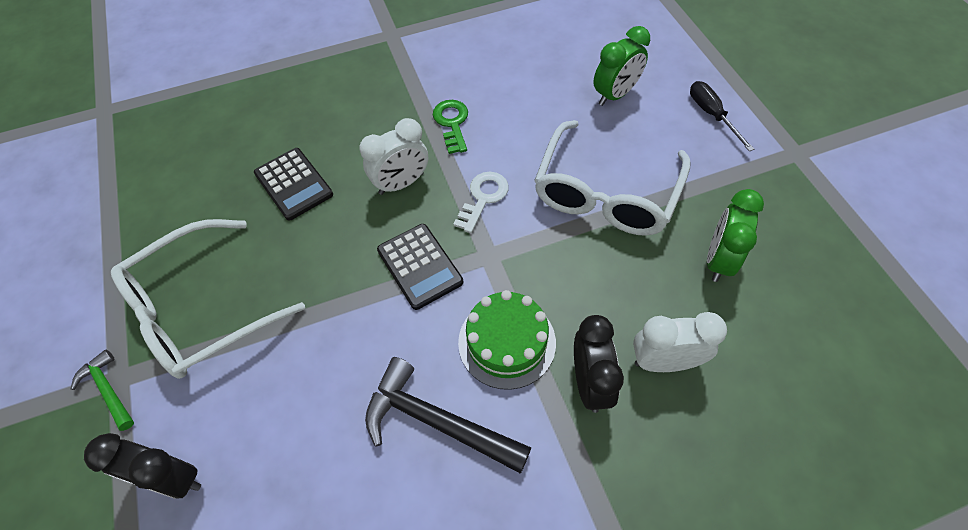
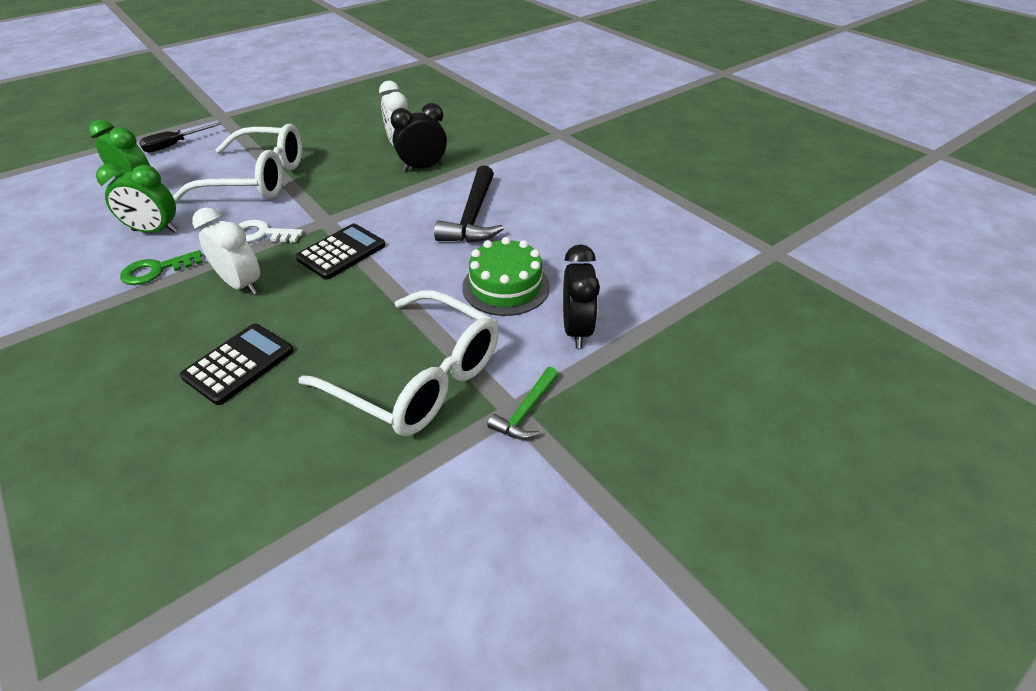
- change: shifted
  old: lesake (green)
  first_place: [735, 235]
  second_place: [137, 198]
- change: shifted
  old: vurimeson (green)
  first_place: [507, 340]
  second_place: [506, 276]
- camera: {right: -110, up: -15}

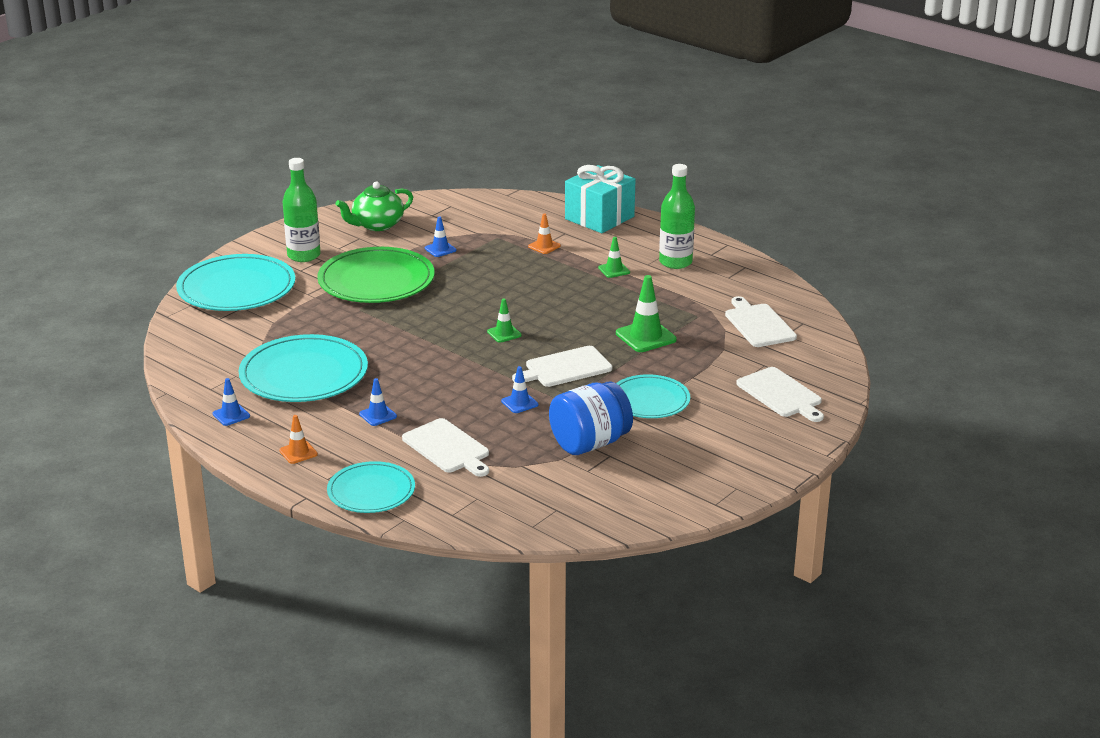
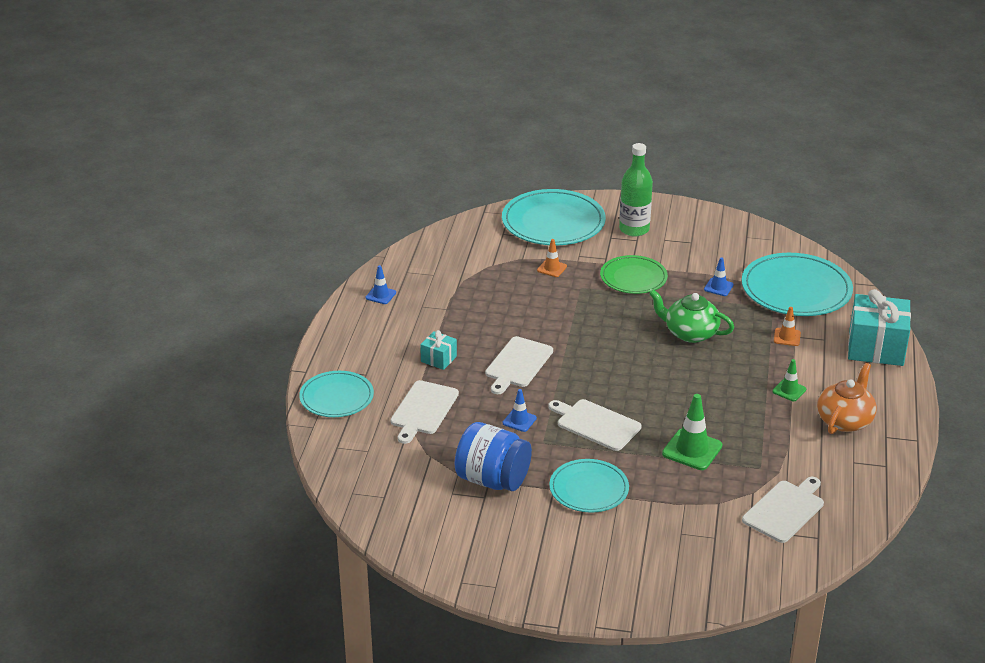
- change: swapped
  old: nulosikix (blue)
  new: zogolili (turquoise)
  first_place: [378, 402]
  second_place: [438, 350]
- change: shifted
  old: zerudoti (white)
  first_place: [780, 394]
  second_place: [519, 365]
- change: shifted
  old: nulosikix (orange)
  first_place: [298, 439]
  second_place: [552, 258]
- change: scaled
  old: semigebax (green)
  first_place: [376, 275]
  second_place: [634, 274]
  factor: 0.62
- change: shifted
  old: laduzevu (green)
  first_place: [374, 206]
  second_place: [691, 316]
- change: shifted
  old: semigebax (turquoise)
  first_place: [303, 368]
  second_place: [797, 284]
- change: swapped
  old: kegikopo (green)
  new: laduzevu (orange)
  first_place: [677, 216]
  second_place: [847, 398]
- change: gone
  old: nulosikix (green)
  first_place: [504, 321]
- camera: {right: 60, up: 5}

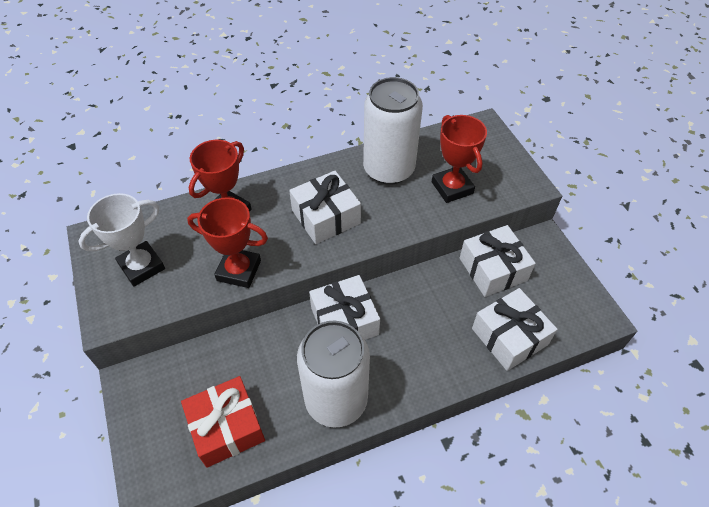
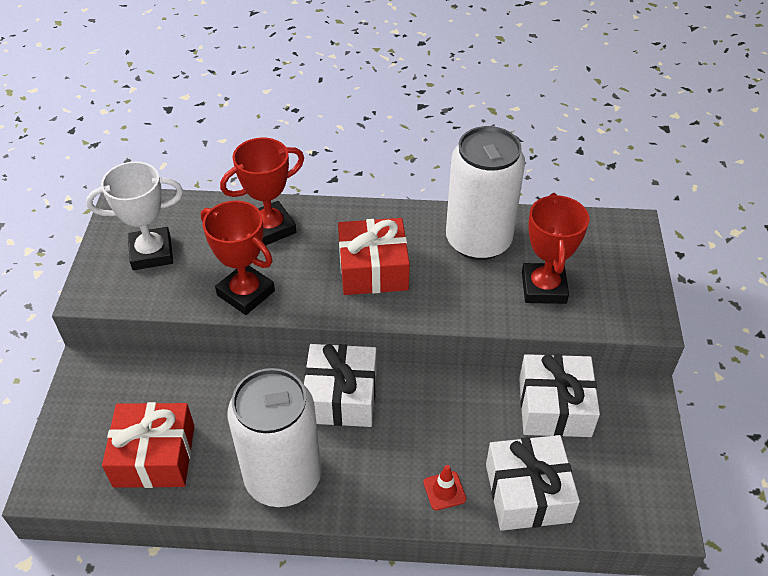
- change: repainted
  old: zogolili (white)
  new: zogolili (red)
  first_place: [325, 207]
  second_place: [374, 256]
- change: new
  new: nulosikix (red)
  second_place: [444, 487]
- camera: {right: 25, up: -5}

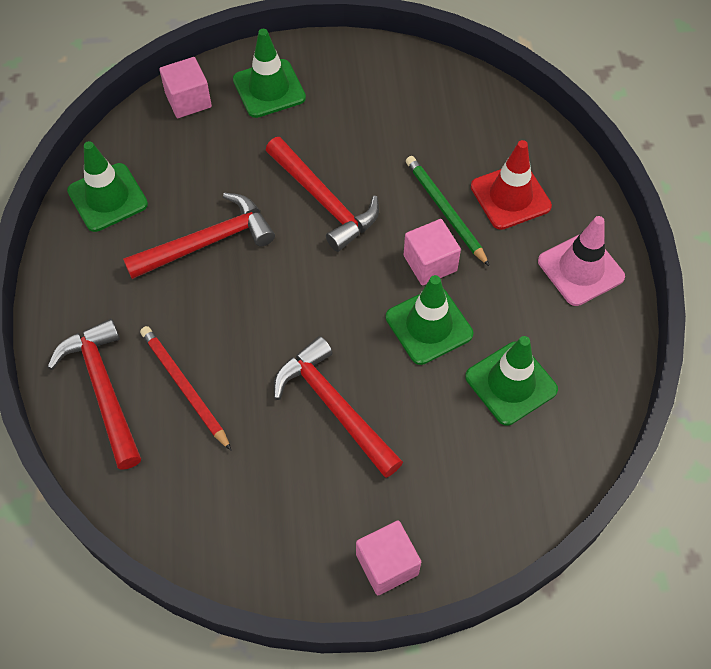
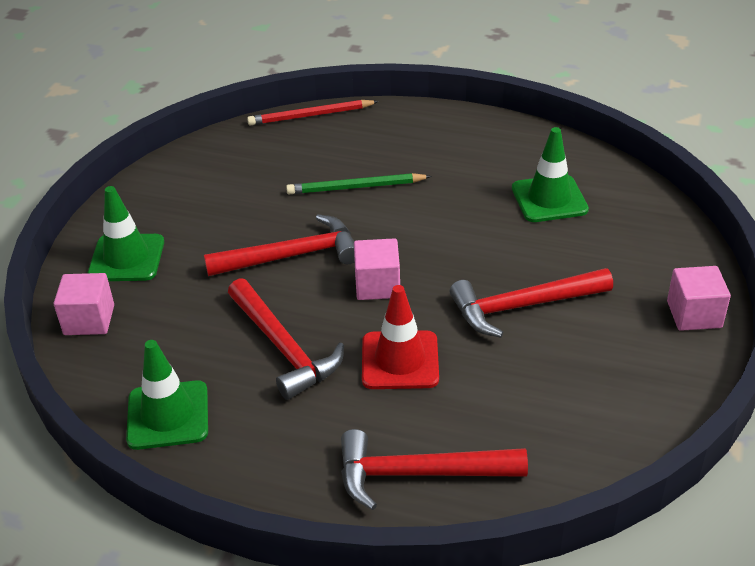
- change: rotated
  old: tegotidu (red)
  first_place: [199, 236]
  second_place: [286, 339]
  degrees: 150
- change: shifted
  old: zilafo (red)
  first_place: [185, 388]
  second_place: [313, 112]
- change: shifted
  old: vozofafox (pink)
  first_place: [432, 252]
  second_place: [377, 269]
- change: shifted
  old: nulosikix (red)
  first_place: [511, 185]
  second_place: [400, 337]
- change: gone
  old: nulosikix (green)
  first_place: [429, 320]
- change: gone
  old: nulosikix (pink)
  first_place: [581, 261]
- camera: {right: -65, up: -20}

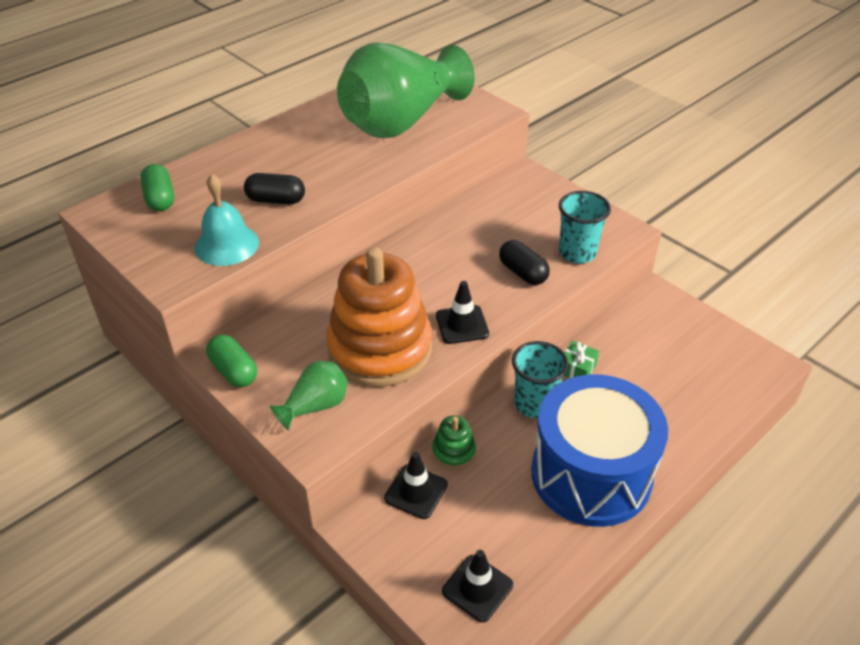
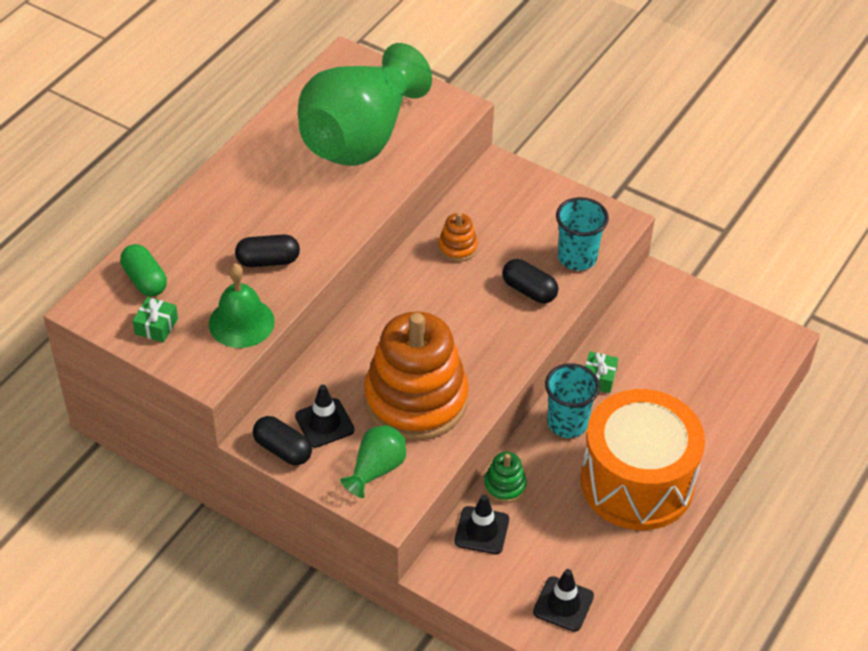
- change: new
  new: zogolili (green)
  second_place: [155, 320]
- change: repainted
  old: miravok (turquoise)
  new: miravok (green)
  first_place: [227, 220]
  second_place: [242, 305]
- change: repainted
  old: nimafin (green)
  new: nimafin (black)
  first_place: [231, 360]
  second_place: [282, 440]
- change: shifted
  old: nulosikix (black)
  first_place: [462, 312]
  second_place: [325, 416]
- change: new
  new: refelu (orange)
  second_place: [458, 237]
- change: repainted
  old: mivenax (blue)
  new: mivenax (orange)
  first_place: [599, 450]
  second_place: [642, 459]
- camera: {right: -15, up: 5}

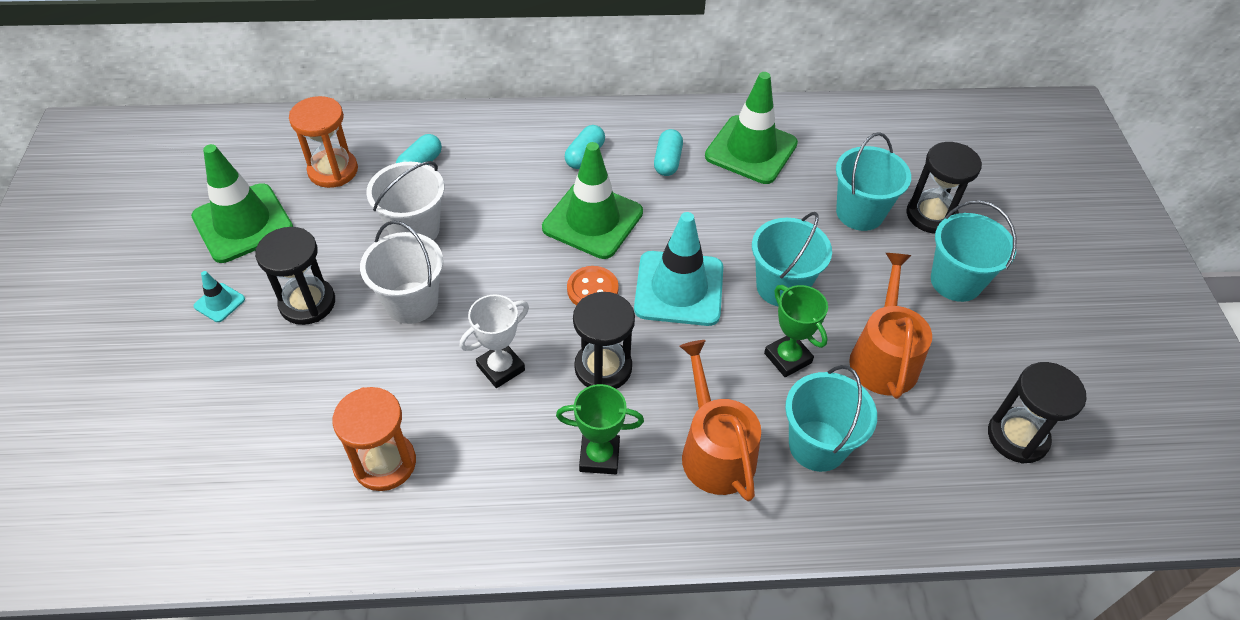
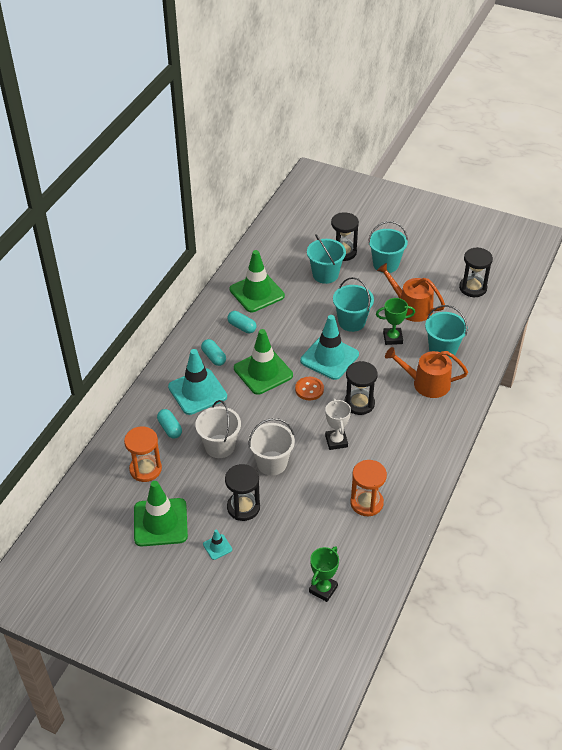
- change: new
  new: nulosikix (turquoise)
  second_place: [197, 382]
- change: shifted
  old: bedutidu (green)
  first_place: [600, 429]
  second_place: [324, 574]
- camera: {right: -60, up: -5}

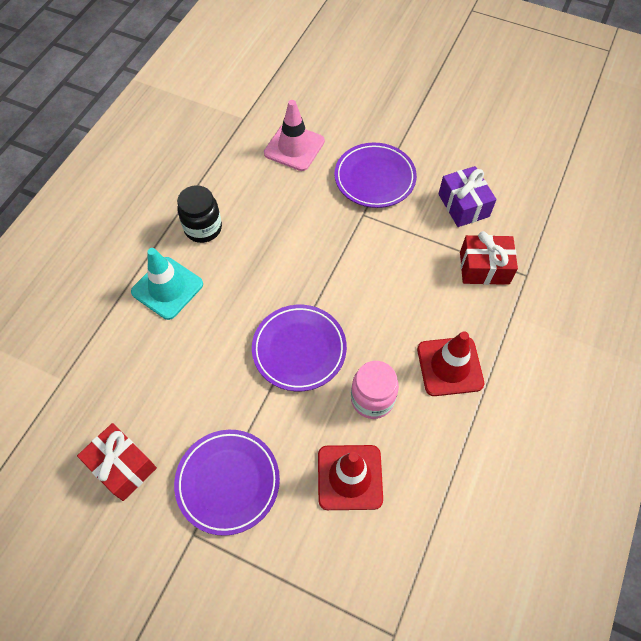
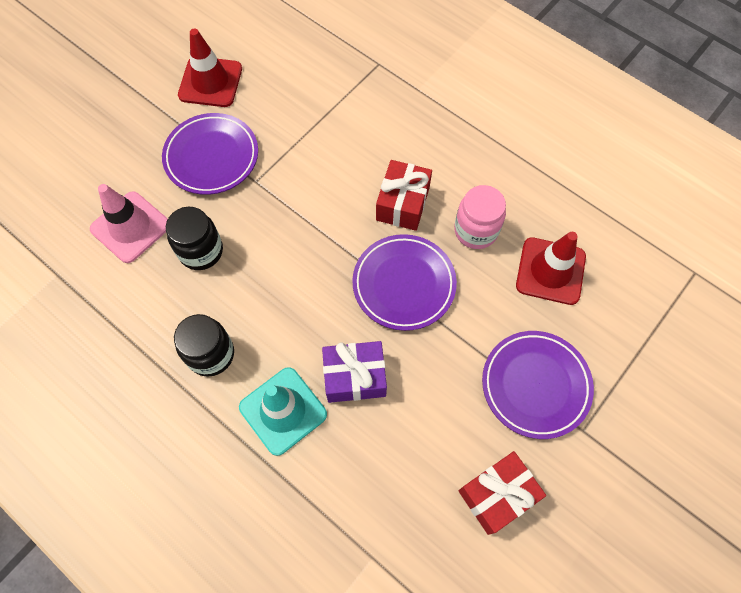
- change: new
  new: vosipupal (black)
  second_place: [194, 238]
- change: shifted
  old: nulosikix (red)
  first_place: [450, 363]
  second_place: [210, 68]
- change: shifted
  old: zogolili (purple)
  first_place: [467, 196]
  second_place: [354, 372]
- change: shifted
  old: zogolili (red)
  first_place: [489, 258]
  second_place: [404, 195]
- camera: {right: -75, up: 5}

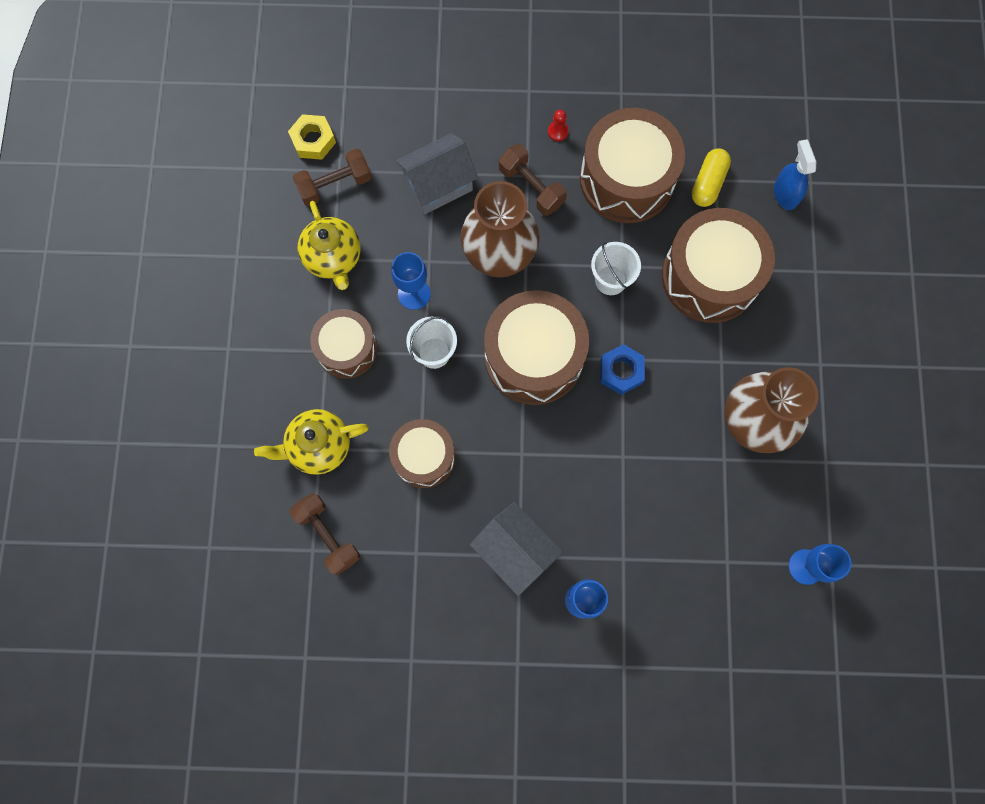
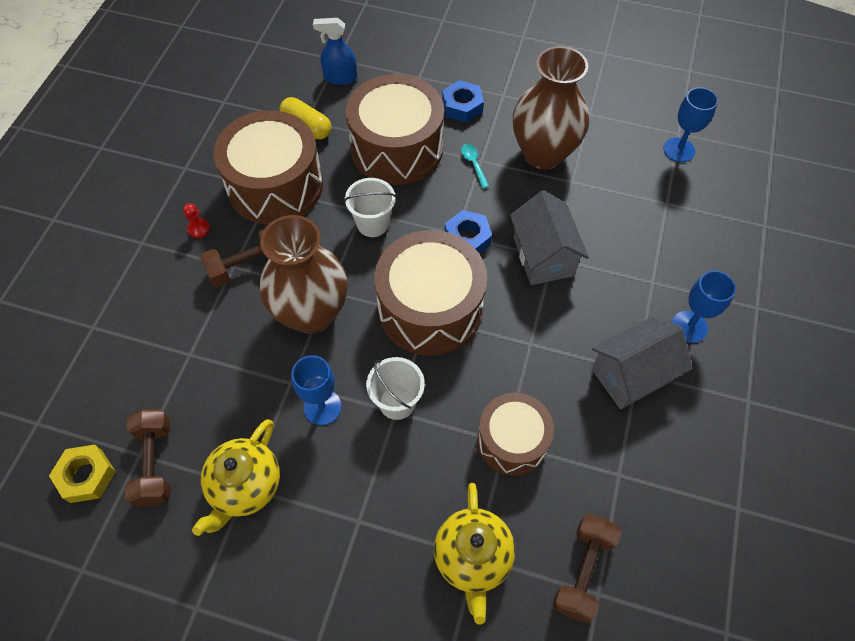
- change: rotated
  old: laduzevu (yellow)
  first_place: [329, 245]
  second_place: [236, 477]
  degrees: 120
- change: new
  new: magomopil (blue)
  second_place: [463, 101]
- change: new
  new: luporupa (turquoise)
  second_place: [475, 166]
- change: shifted
  old: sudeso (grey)
  first_place: [437, 173]
  second_place: [549, 237]
- change: rotated
  old: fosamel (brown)
  first_place: [325, 534]
  second_place: [587, 569]
  degrees: -45
- change: gone
  old: mivenax (brown)
  first_place: [343, 343]
- camera: {right: -75, up: -15}

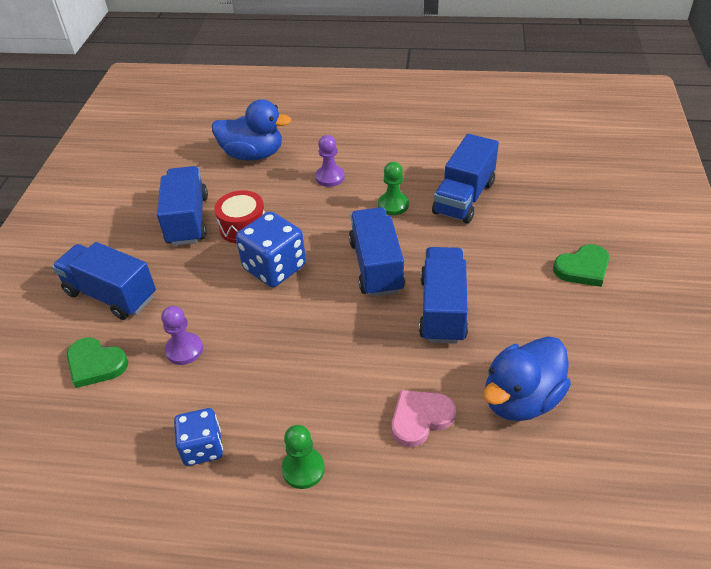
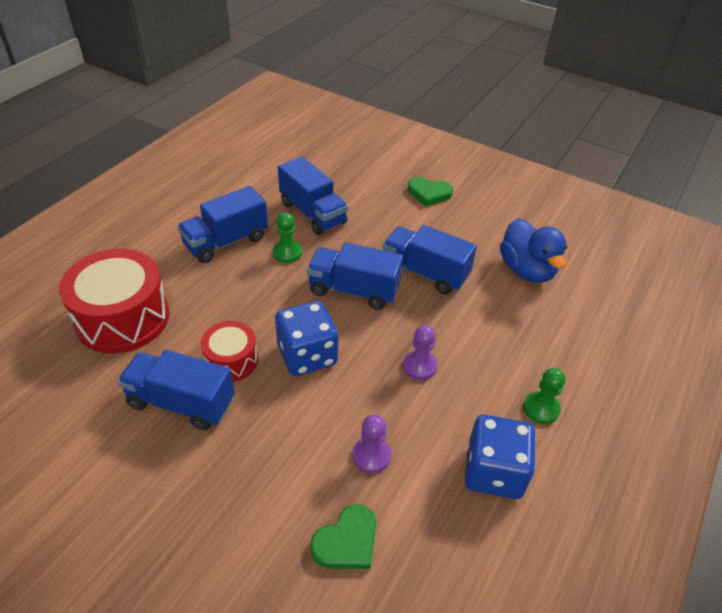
- change: swapped
  old: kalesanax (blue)
  new: mivenax (red)
  first_place: [252, 130]
  second_place: [114, 301]
- change: shifted
  old: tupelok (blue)
  first_place: [104, 281]
  second_place: [222, 224]
- change: shifted
  old: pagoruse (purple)
  first_place: [330, 161]
  second_place: [420, 352]
- change: rotated
  old: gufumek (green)
  first_place: [581, 265]
  second_place: [430, 191]
  degrees: 105
- change: scaled
  old: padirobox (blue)
  first_place: [198, 437]
  second_place: [500, 457]
  factor: 1.55
- change: gone
  old: gufumek (pink)
  first_place: [424, 418]
- camera: {right: -70, up: 0}

